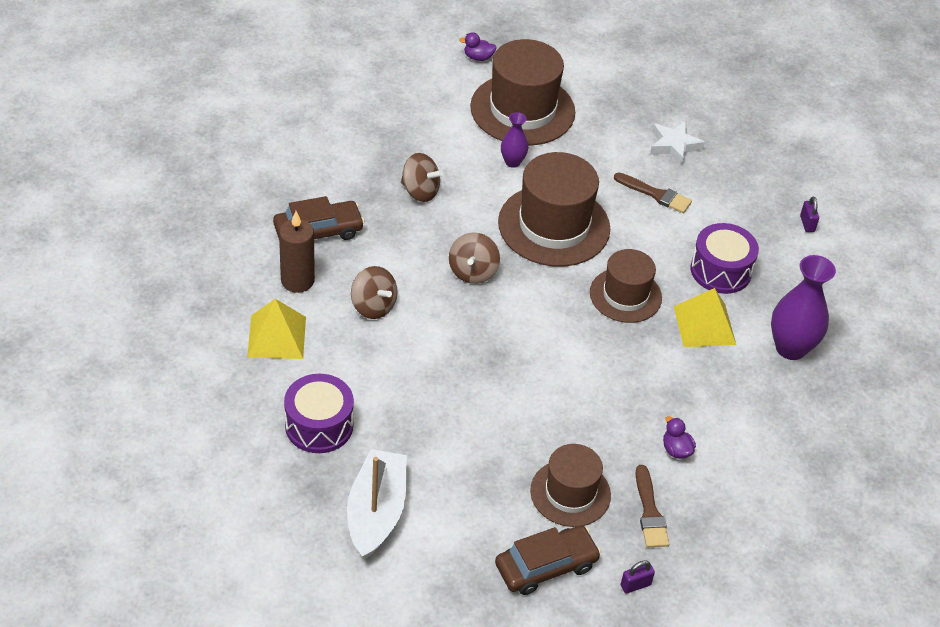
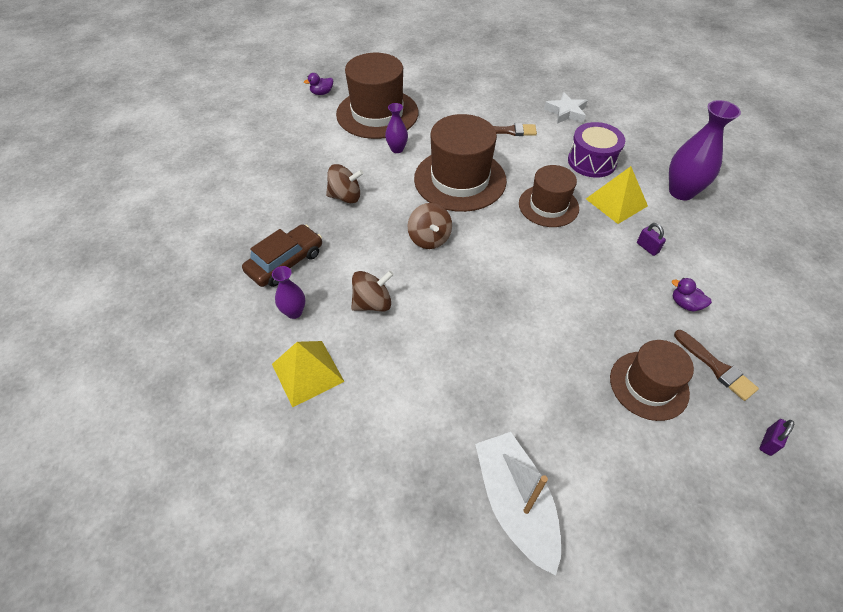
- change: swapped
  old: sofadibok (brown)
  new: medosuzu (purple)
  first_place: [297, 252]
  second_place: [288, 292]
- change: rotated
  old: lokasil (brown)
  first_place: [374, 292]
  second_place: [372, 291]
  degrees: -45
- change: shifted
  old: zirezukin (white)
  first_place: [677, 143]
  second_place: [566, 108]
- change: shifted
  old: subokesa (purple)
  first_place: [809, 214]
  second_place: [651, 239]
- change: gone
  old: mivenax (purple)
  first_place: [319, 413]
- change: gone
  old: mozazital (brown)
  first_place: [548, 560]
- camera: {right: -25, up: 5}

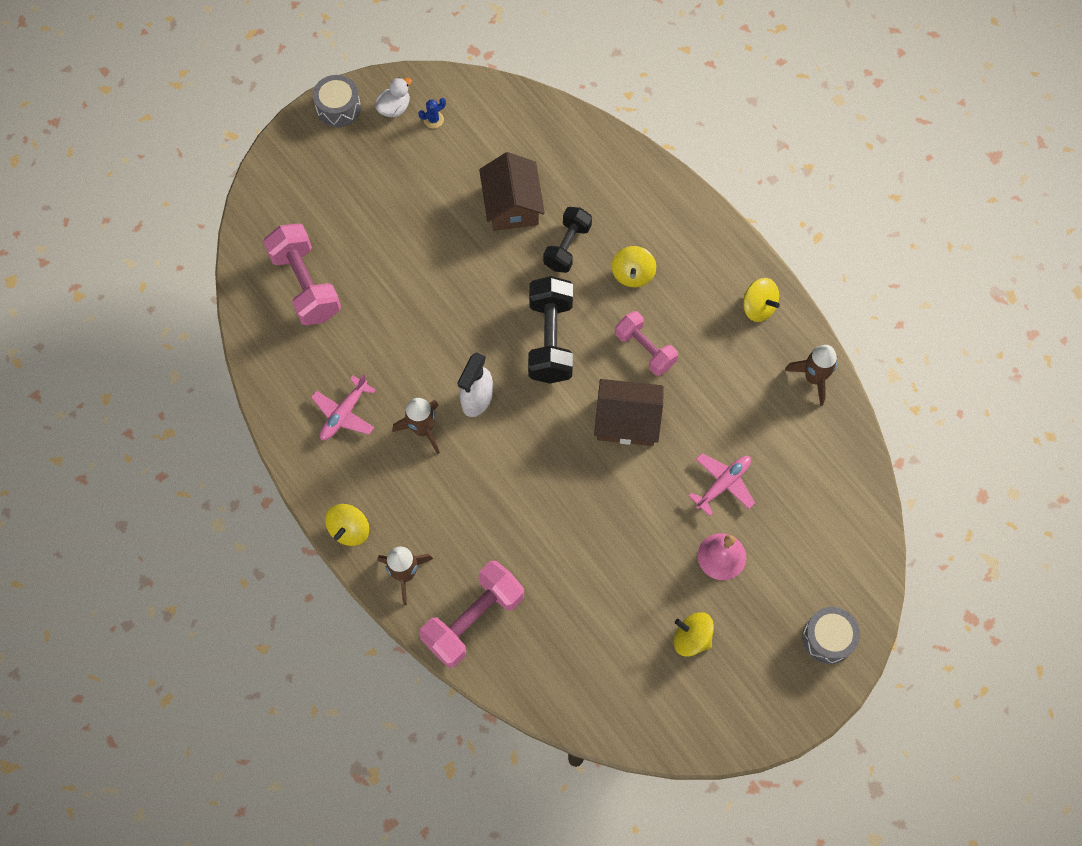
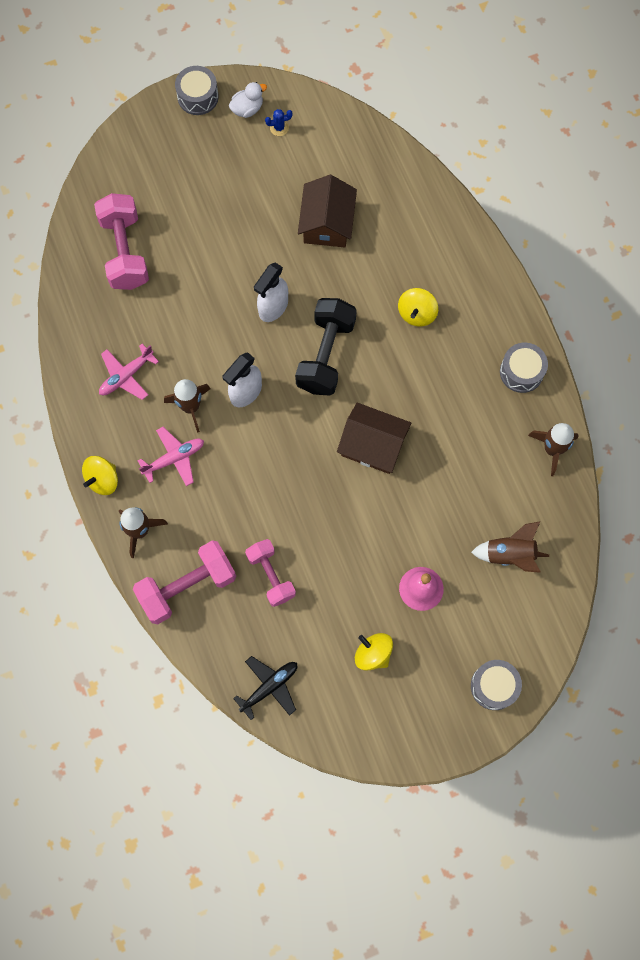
- change: shifted
  old: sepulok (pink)
  first_place: [721, 484]
  second_place: [171, 456]
- change: new
  new: sepulok (black)
  second_place: [265, 688]
- change: shifted
  old: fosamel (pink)
  first_place: [646, 343]
  second_place: [270, 573]
- change: new
  new: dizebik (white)
  second_place: [271, 292]
- change: new
  new: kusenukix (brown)
  second_place: [510, 547]
- change: swapped
  old: lokasil (yellow)
  new: mivenax (grey)
  first_place: [761, 300]
  second_place: [524, 368]
- change: gone
  old: fosamel (black)
  first_place: [567, 240]
- camera: {right: 15, up: 5}

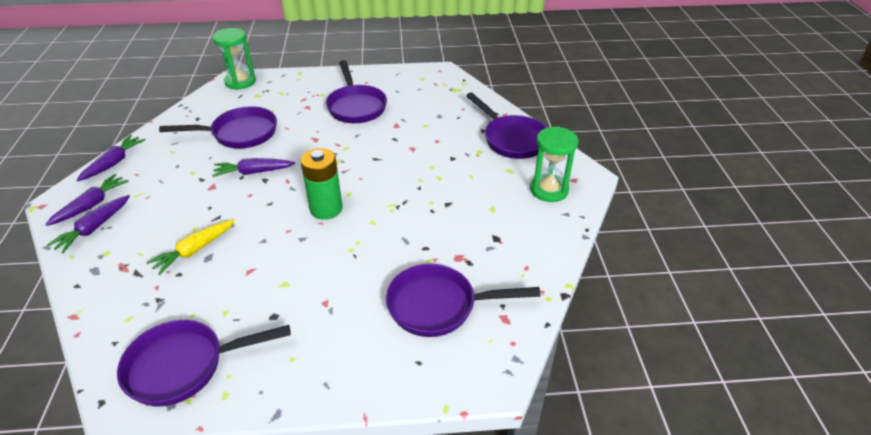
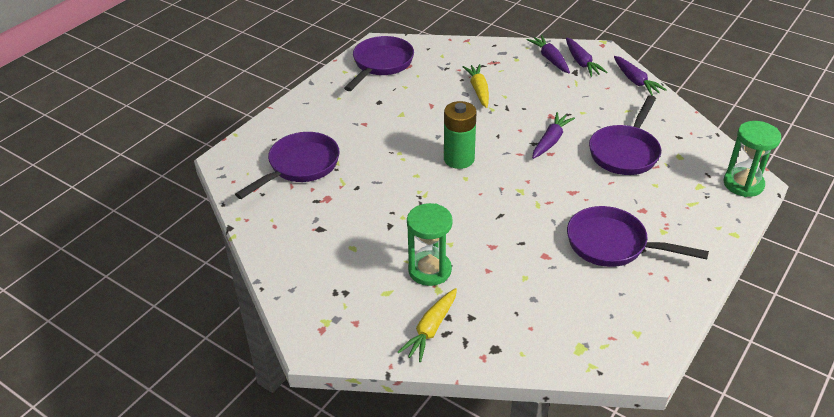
- change: swapped
  old: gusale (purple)
  new: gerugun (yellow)
  first_place: [506, 125]
  second_place: [427, 325]
- change: shifted
  old: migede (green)
  first_place: [554, 164]
  second_place: [430, 244]
- camera: {right: 130, up: 0}

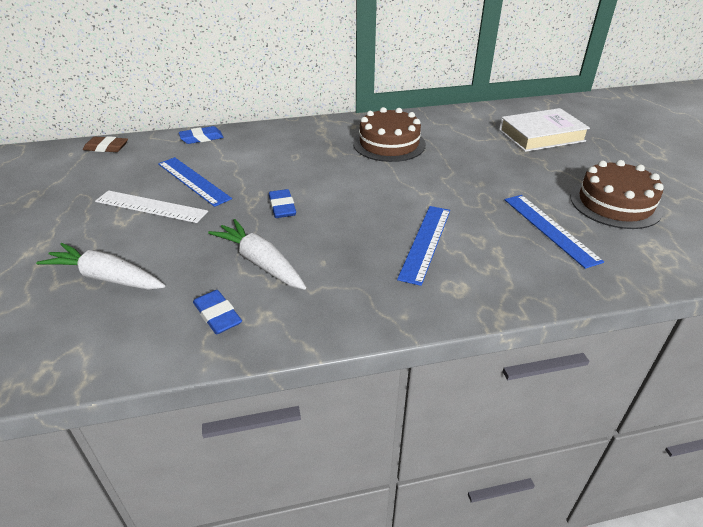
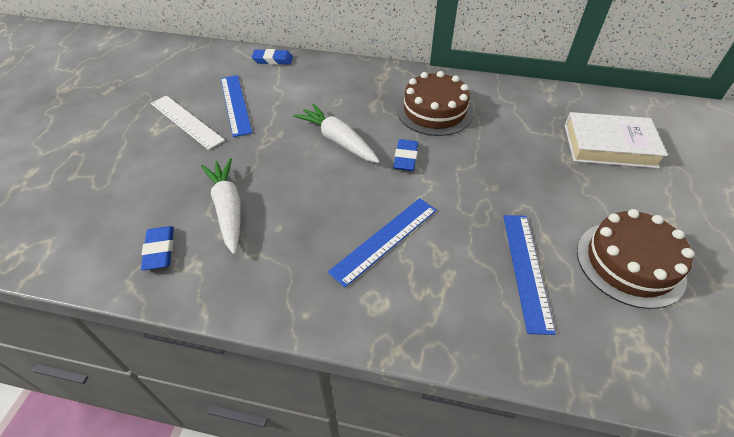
- change: shifted
  old: gerugun (white)
  first_place: [100, 266]
  second_place: [337, 133]
- change: shifted
  old: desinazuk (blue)
  first_place: [282, 203]
  second_place: [405, 155]
- change: gone
  old: desinazuk (brown)
  first_place: [105, 144]
- camera: {right: 25, up: 10}

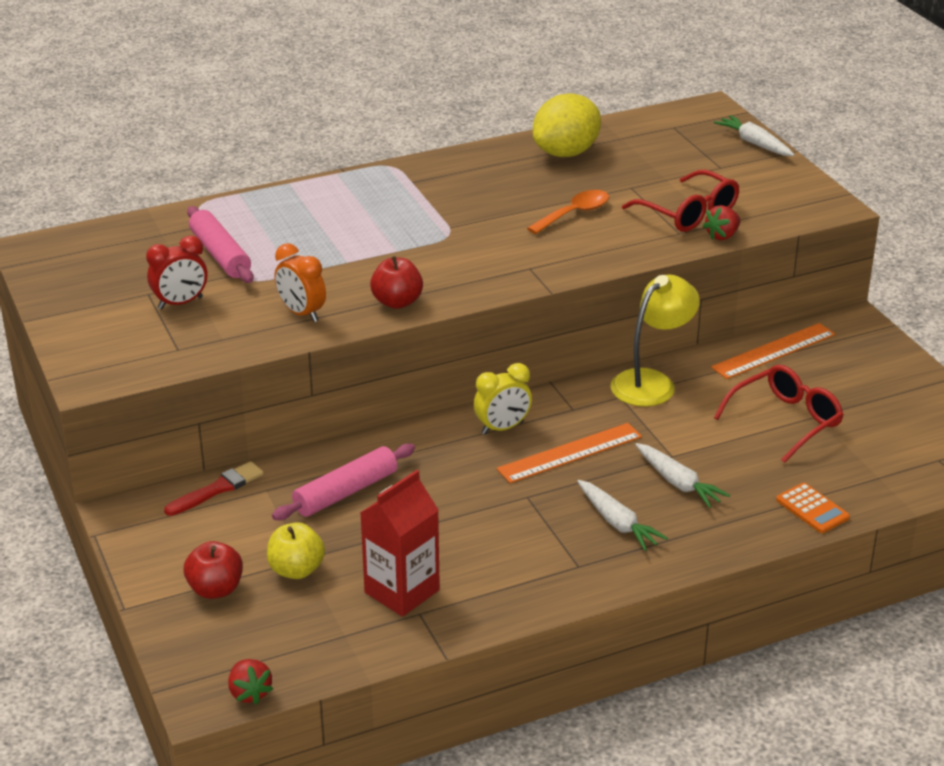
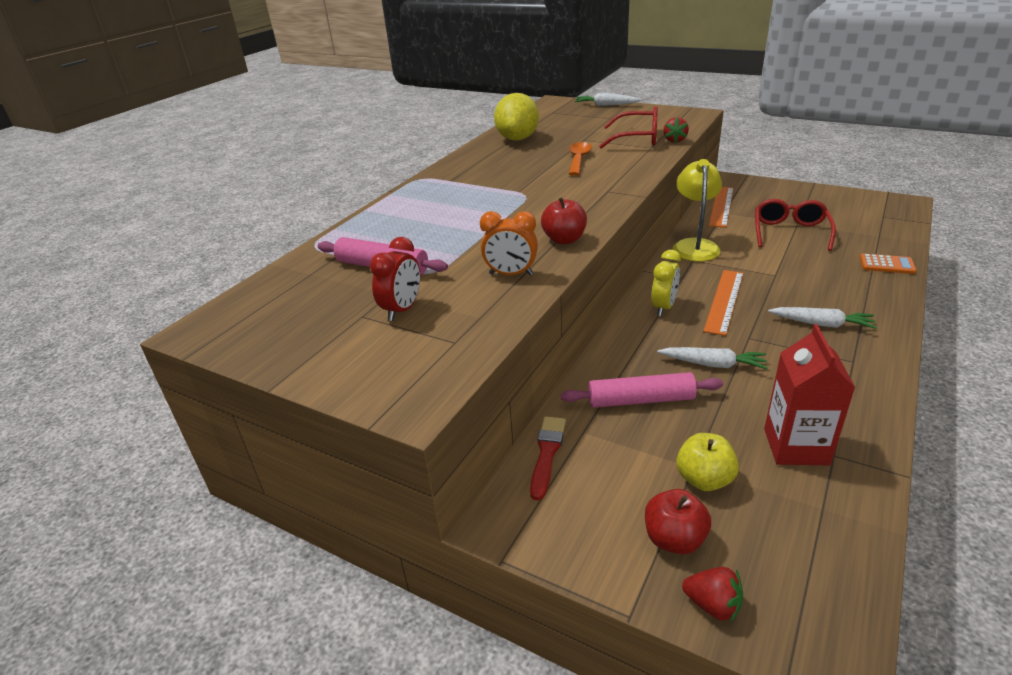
- change: rotated
  old: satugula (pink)
  first_place: [343, 481]
  second_place: [642, 390]
  degrees: 75
- change: shifted
  old: gerugun (white)
  first_place: [682, 475]
  second_place: [712, 358]
- change: shifted
  old: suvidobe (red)
  first_place: [250, 682]
  second_place: [712, 594]
- camera: {right: -35, up: 0}

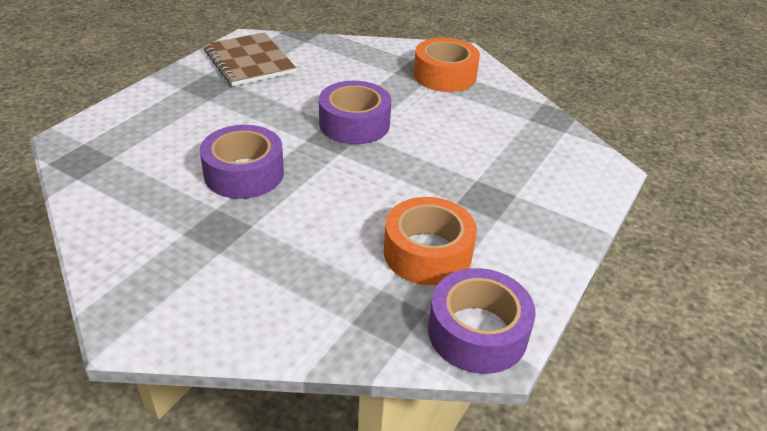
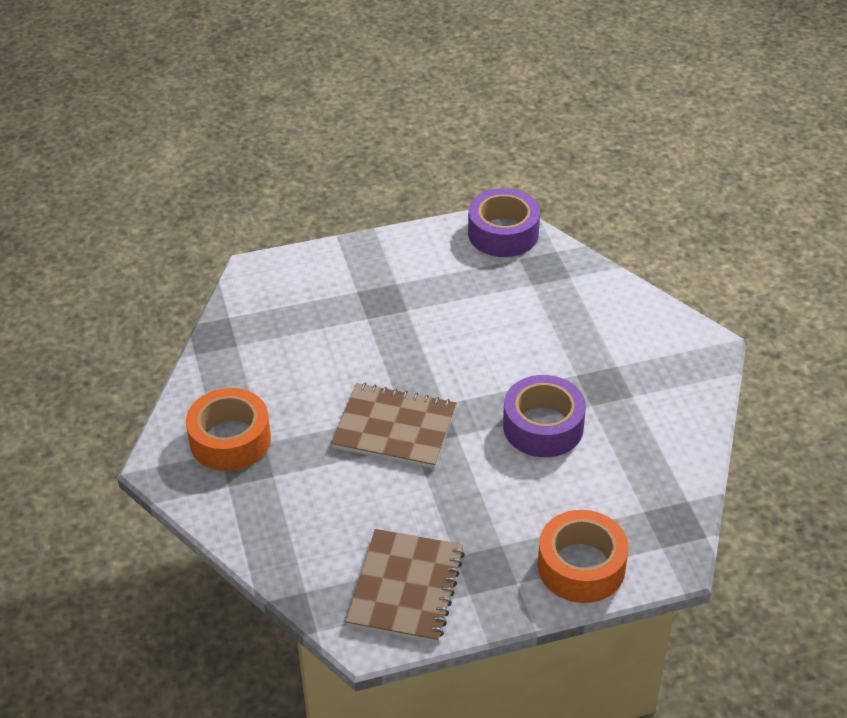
- change: swapped
  old: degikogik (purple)
  new: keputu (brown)
  first_place: [355, 112]
  second_place: [394, 425]
- change: shifted
  old: degikogik (orange)
  first_place: [430, 241]
  second_place: [583, 556]
- camera: {right: -135, up: 5}

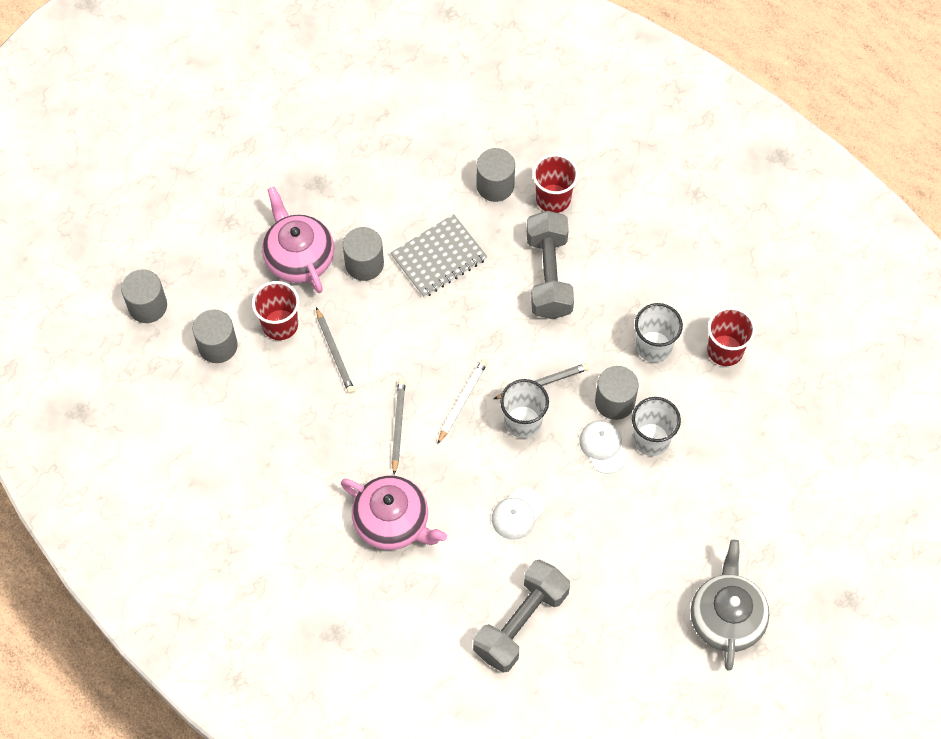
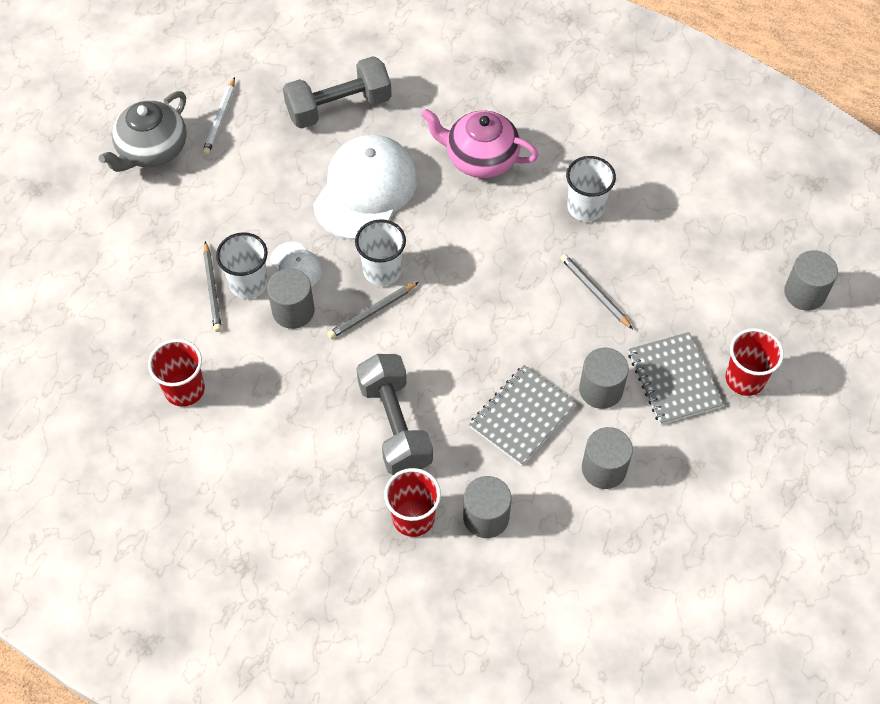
- change: rotated
  old: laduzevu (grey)
  first_place: [730, 605]
  second_place: [143, 131]
  degrees: 45
- change: shifted
  old: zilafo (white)
  first_place: [462, 402]
  second_place: [218, 116]
- change: shifted
  old: zilafo (grey)
  first_place: [399, 427]
  second_place: [212, 286]
- change: rotated
  old: fosamel (grey)
  first_place: [521, 616]
  second_place: [337, 92]
  degrees: 45
- change: scaled
  old: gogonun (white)
  first_place: [518, 513]
  second_place: [365, 187]
  factor: 2.15
- change: shifted
  old: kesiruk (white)
  first_place: [659, 332]
  second_place: [591, 189]
- change: shifted
  old: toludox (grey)
  first_place: [215, 336]
  second_place: [607, 458]
- change: swapped
  old: laduzevu (pink)
  new: keputu (grey)
  first_place: [298, 240]
  second_place: [675, 378]
- change: shifted
  old: kesiruk (red)
  first_place: [275, 310]
  second_place: [755, 362]
- camera: {right: 165, up: -5}

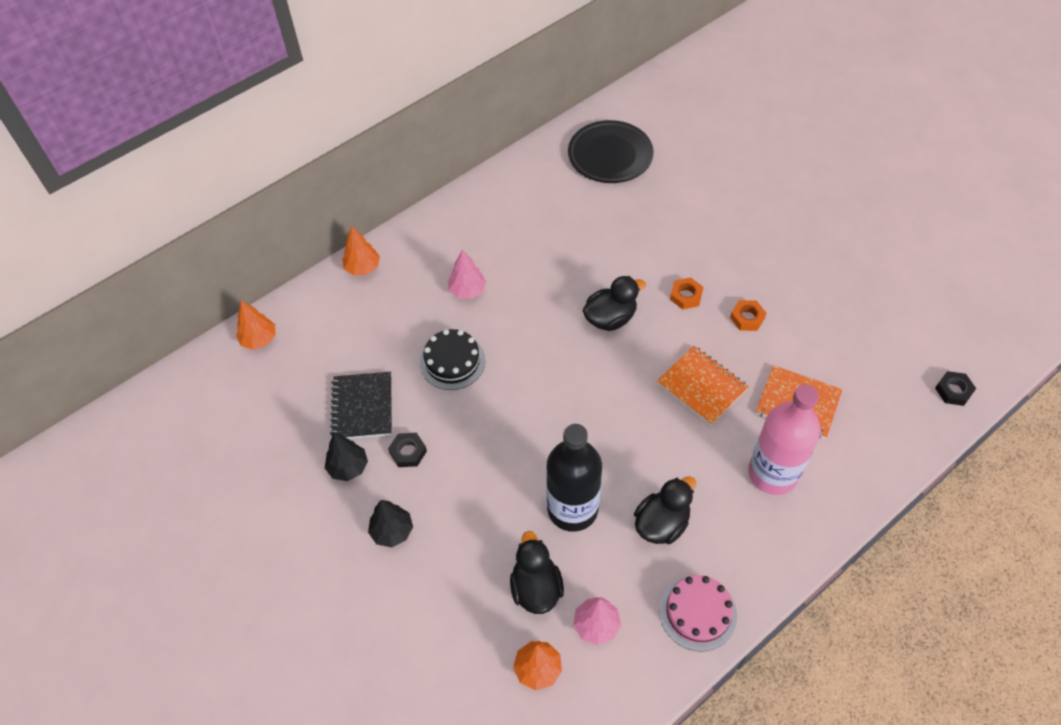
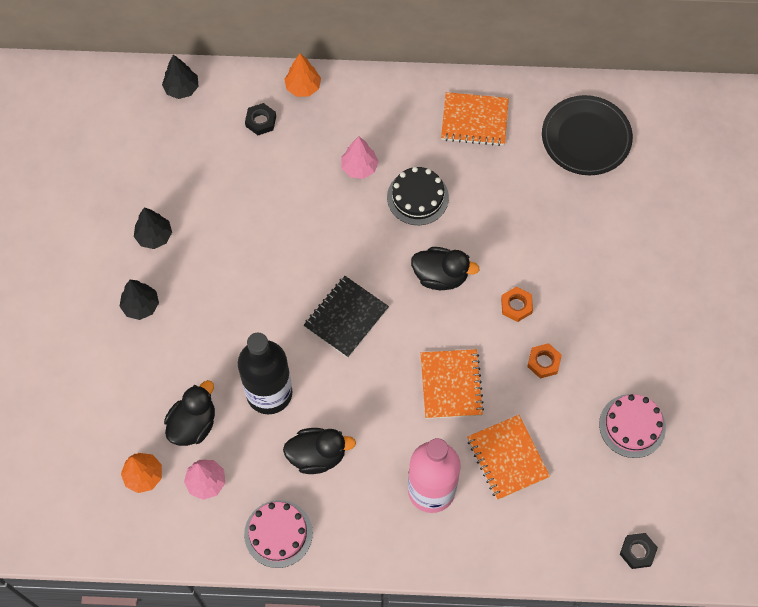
- change: repainted
  old: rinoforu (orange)
  new: rinoforu (black)
  first_place: [255, 325]
  second_place: [180, 77]
- change: shifted
  old: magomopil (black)
  first_place: [407, 450]
  second_place: [260, 119]
- change: shifted
  old: keputu (black)
  first_place: [361, 405]
  second_place: [346, 317]
- change: shifted
  old: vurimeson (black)
  first_place: [452, 359]
  second_place: [418, 196]
- change: new
  new: keputu (orange)
  second_place: [475, 119]
- change: new
  new: vurimeson (pink)
  second_place: [632, 426]
- camera: {right: 40, up: 10}

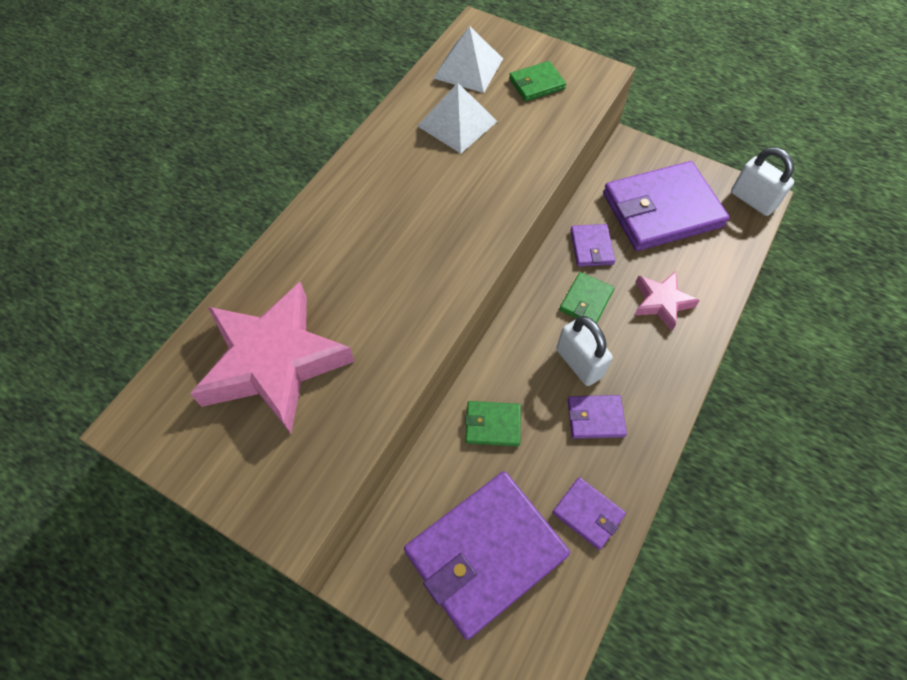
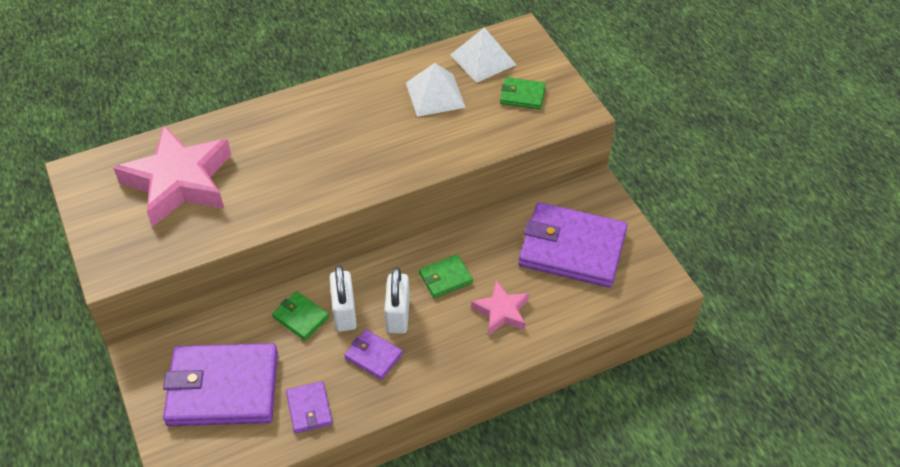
- change: shifted
  old: subokesa (white)
  first_place: [762, 181]
  second_place: [343, 298]
- change: gone
  old: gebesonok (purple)
  first_place: [592, 245]
- camera: {right: 35, up: -10}

